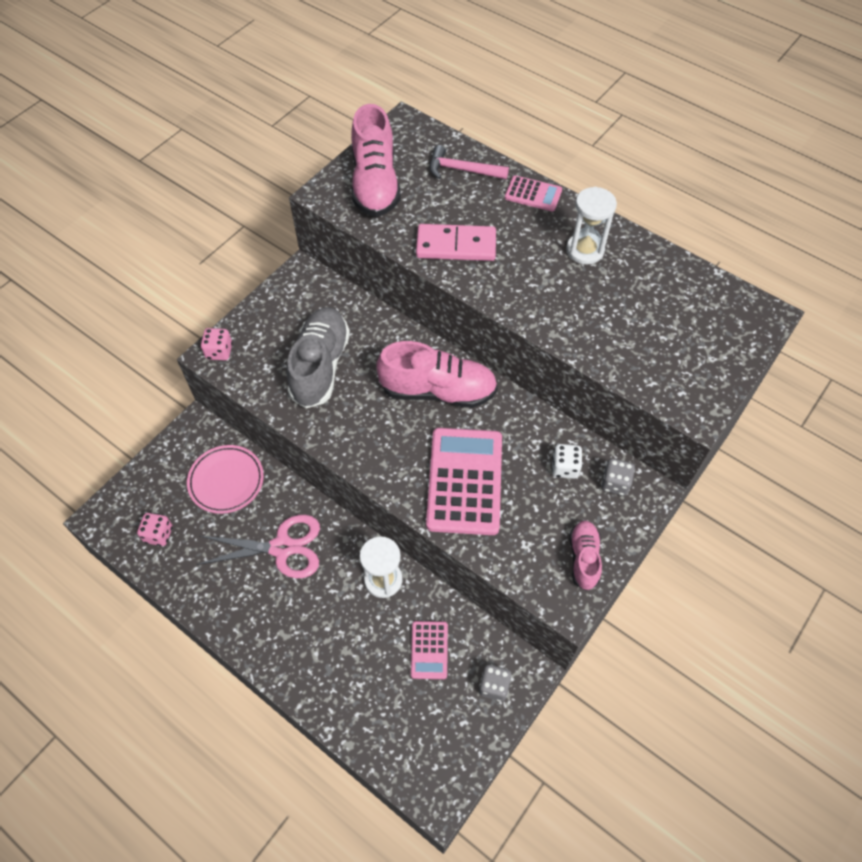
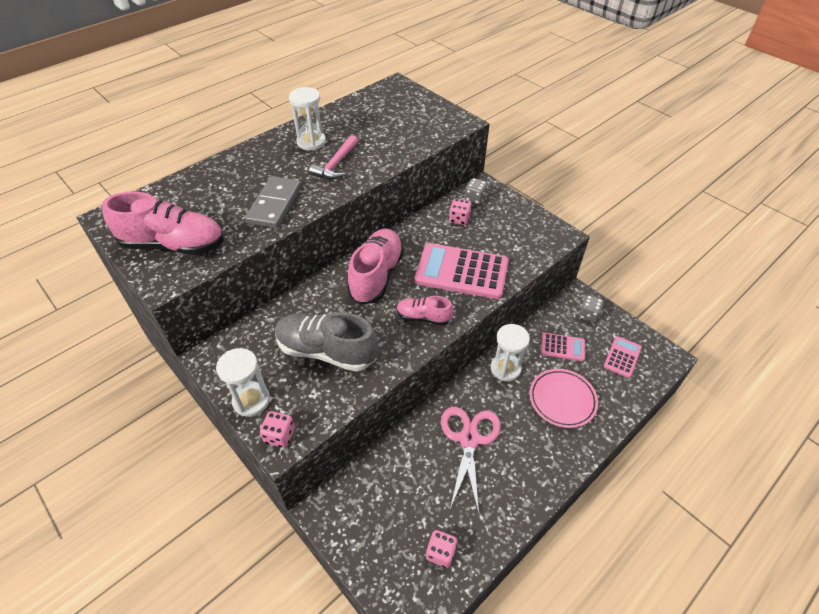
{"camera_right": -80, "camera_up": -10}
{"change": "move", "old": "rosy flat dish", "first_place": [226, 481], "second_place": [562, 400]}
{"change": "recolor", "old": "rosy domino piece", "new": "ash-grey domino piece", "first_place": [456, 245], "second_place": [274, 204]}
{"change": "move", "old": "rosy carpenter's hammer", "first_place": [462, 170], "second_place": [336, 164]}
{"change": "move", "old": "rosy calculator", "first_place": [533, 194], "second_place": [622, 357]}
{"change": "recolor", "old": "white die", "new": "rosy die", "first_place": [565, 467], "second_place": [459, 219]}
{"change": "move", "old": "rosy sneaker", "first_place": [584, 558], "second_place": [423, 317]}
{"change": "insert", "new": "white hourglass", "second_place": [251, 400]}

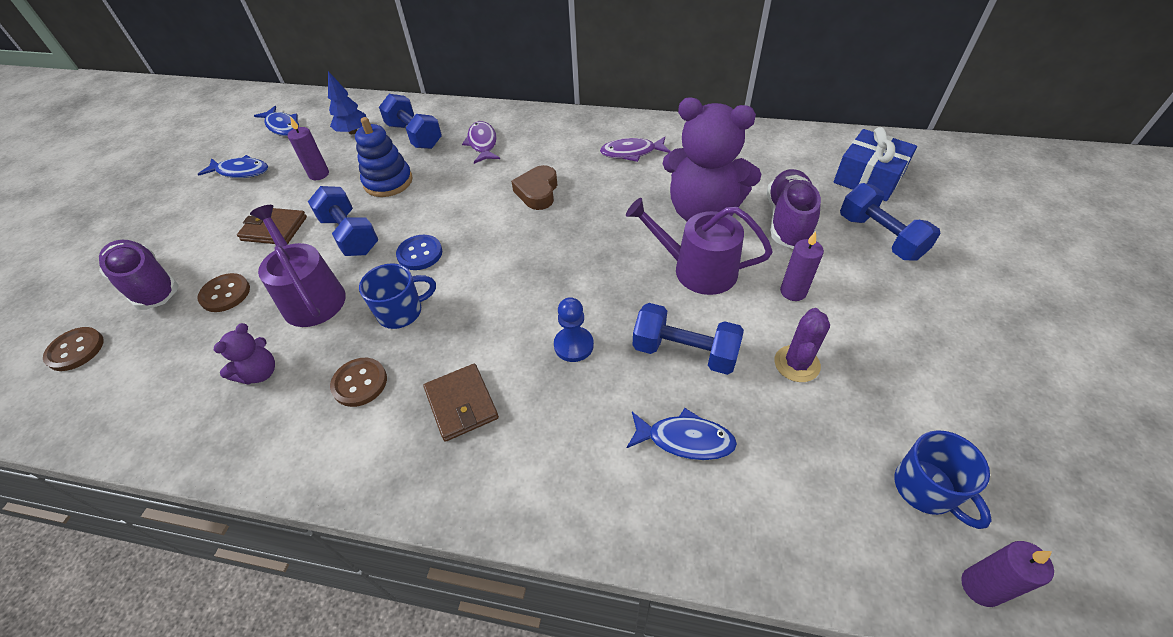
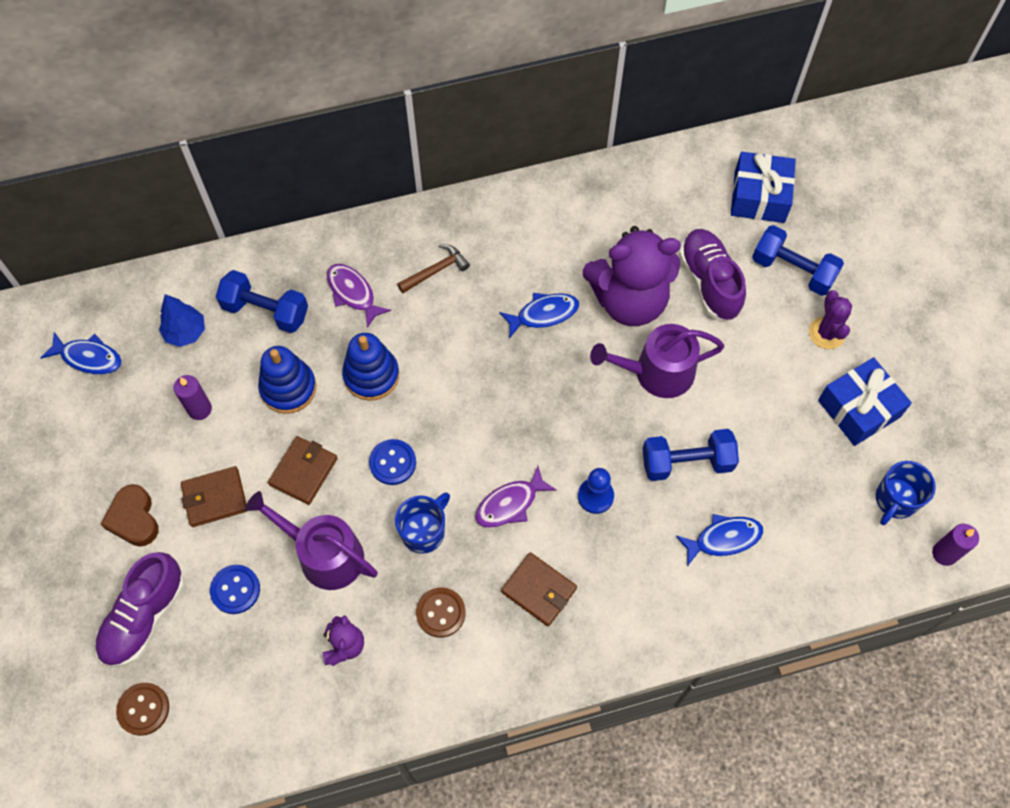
{"camera_right": -30, "camera_up": 15}
{"change": "rotate", "old": "violet sneaker", "first_place": [148, 285], "second_place": [144, 617], "degrees": -75}
{"change": "recolor", "old": "dark brown sewing button", "new": "cobalt sewing button", "first_place": [225, 294], "second_place": [235, 590]}
{"change": "move", "old": "cobalt toy fish", "first_place": [241, 171], "second_place": [543, 314]}
{"change": "replace", "old": "cobalt dumbbell", "new": "dark brown card wallet", "first_place": [350, 235], "second_place": [303, 471]}
{"change": "move", "old": "dark brown heart shape", "first_place": [537, 192], "second_place": [134, 519]}
{"change": "move", "old": "violet toy fish", "first_place": [631, 152], "second_place": [510, 504]}
{"change": "move", "old": "violet cactus", "first_place": [796, 364], "second_place": [826, 333]}
{"change": "delete", "old": "violet pillar candle", "first_place": [793, 292]}
{"change": "rotate", "old": "cobalt tea mug", "first_place": [926, 489], "second_place": [895, 500], "degrees": 90}
{"change": "insert", "new": "cobalt stacking toy", "second_place": [371, 375]}
{"change": "insert", "new": "dark brown carpenter's hammer", "second_place": [436, 270]}
{"change": "insert", "new": "cobalt gift", "second_place": [858, 409]}

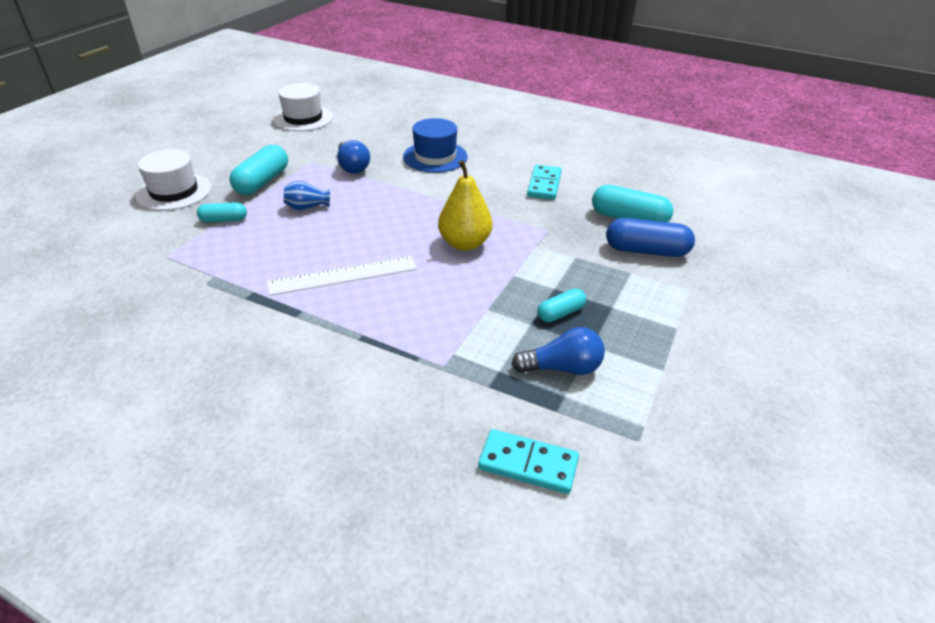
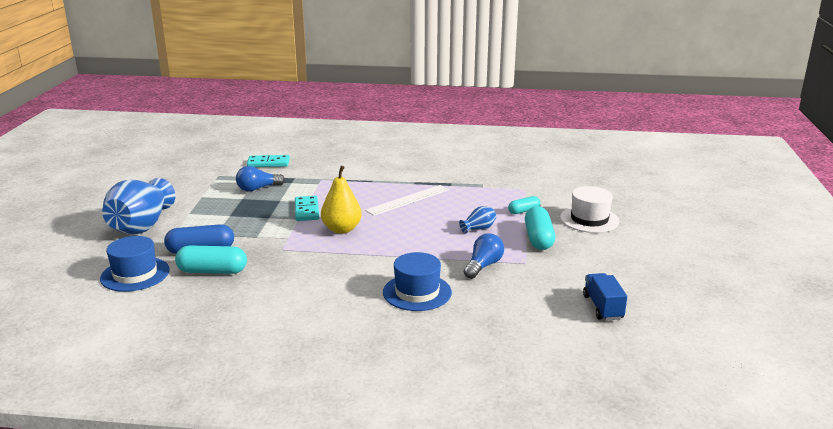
{"camera_right": 160, "camera_up": -15}
{"change": "replace", "old": "white hat", "new": "cobalt truck", "first_place": [303, 118], "second_place": [603, 307]}
{"change": "rotate", "old": "cobalt lightbulb", "first_place": [352, 166], "second_place": [483, 266], "degrees": 75}
{"change": "move", "old": "turquoise domino piece", "first_place": [544, 185], "second_place": [307, 210]}
{"change": "delete", "old": "turquoise capsule", "first_place": [560, 313]}
{"change": "insert", "new": "cobalt hat", "second_place": [135, 274]}
{"change": "insert", "new": "cobalt flower vase", "second_place": [141, 226]}

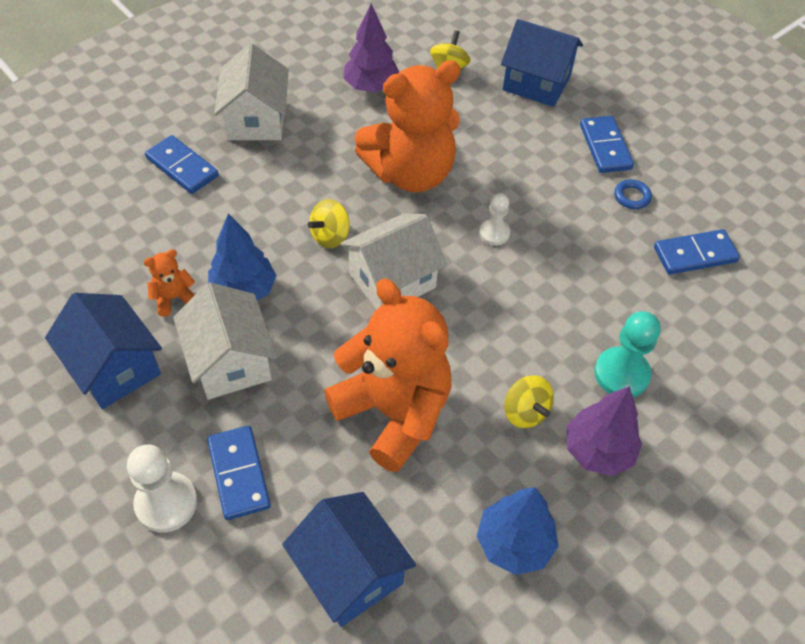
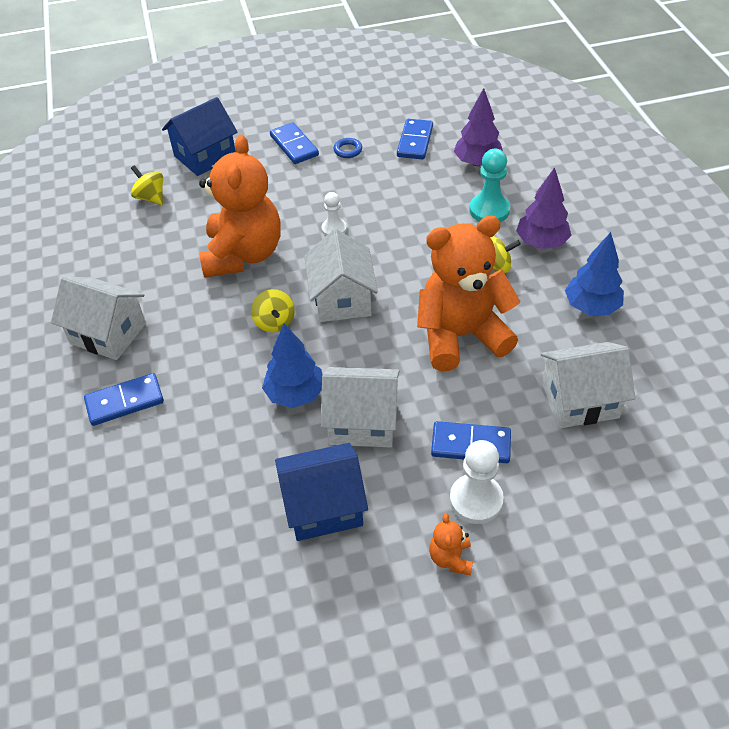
{"camera_right": -60, "camera_up": -5}
{"change": "move", "old": "orange stuffed bear", "first_place": [174, 298], "second_place": [450, 558]}
{"change": "recolor", "old": "cobalt house", "new": "white house", "first_place": [350, 572], "second_place": [580, 400]}
{"change": "move", "old": "violet toy tree", "first_place": [371, 87], "second_place": [477, 162]}
{"change": "rotate", "old": "cobalt domino piece", "first_place": [605, 147], "second_place": [294, 146], "degrees": 45}

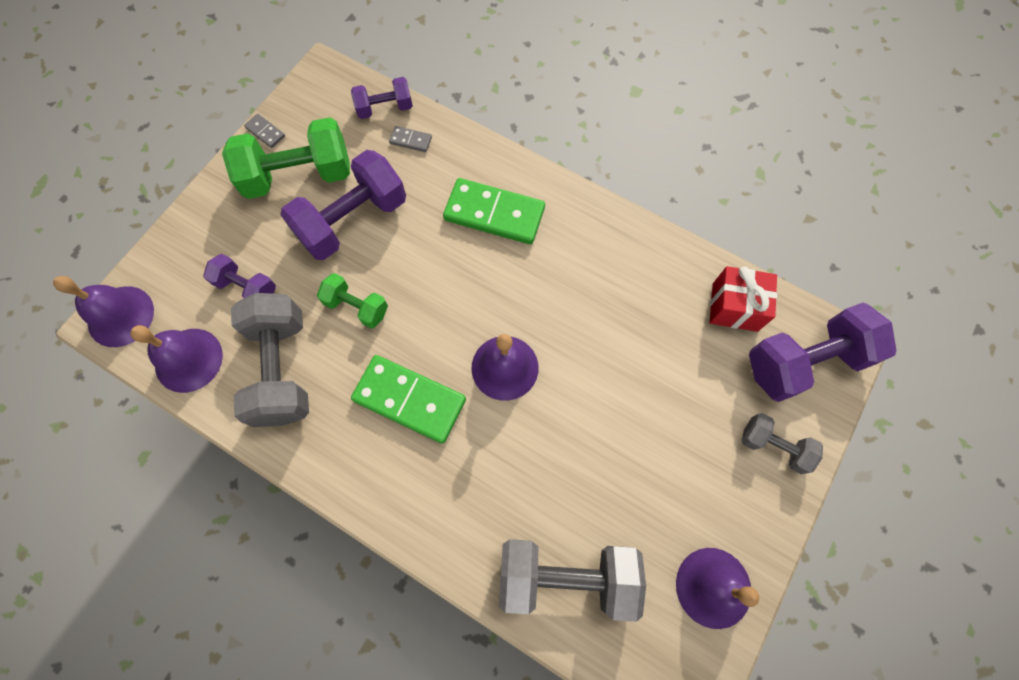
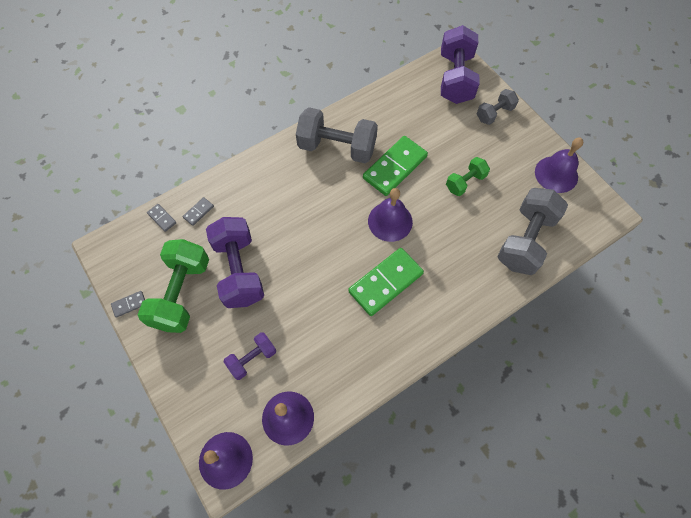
{"camera_right": -65, "camera_up": -5}
{"change": "move", "old": "ash-grey dumbbell", "first_place": [282, 369], "second_place": [337, 147]}
{"change": "move", "old": "green dumbbell", "first_place": [357, 307], "second_place": [465, 182]}
{"change": "replace", "old": "violet dumbbell", "new": "ash-grey domino piece", "first_place": [385, 108], "second_place": [162, 218]}
{"change": "move", "old": "green domino piece", "first_place": [494, 213], "second_place": [395, 167]}
{"change": "delete", "old": "scarlet gift", "first_place": [734, 307]}

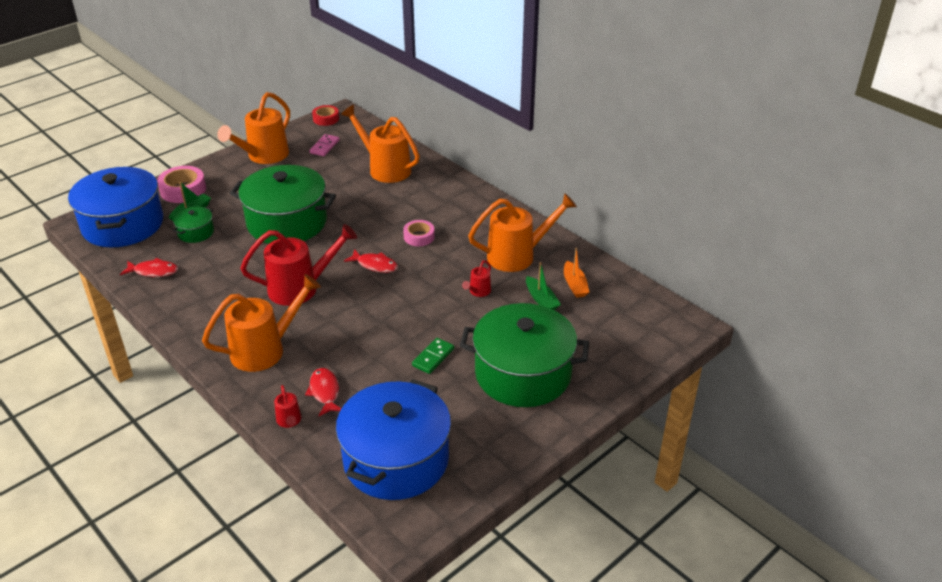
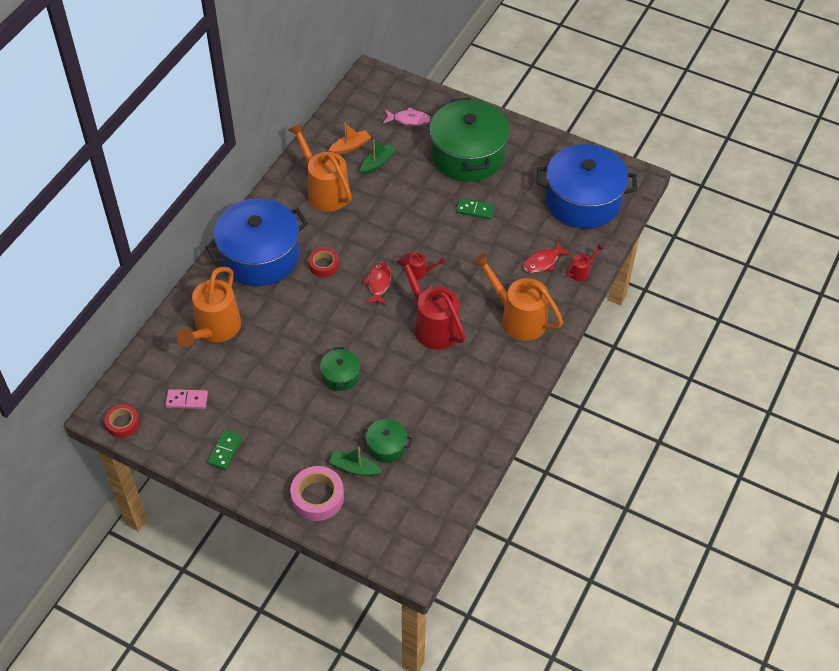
{"camera_right": -110, "camera_up": 15}
{"change": "move", "old": "cobalt stockpot", "first_place": [123, 225], "second_place": [260, 256]}
{"change": "delete", "old": "scarlet toy fish", "first_place": [153, 271]}
{"change": "replace", "old": "orange sprinkling can", "new": "green domino piece", "first_place": [263, 156], "second_place": [225, 451]}
{"change": "resize", "old": "green stockpot", "first_place": [287, 222], "second_place": [340, 376], "factor": 0.45}
{"change": "recolor", "old": "rosy roll of tape", "new": "scarlet roll of tape", "first_place": [419, 237], "second_place": [324, 265]}
{"change": "move", "old": "scarlet sprinkling can", "first_place": [478, 292], "second_place": [420, 272]}
{"change": "insert", "new": "rosy toy fish", "second_place": [409, 120]}

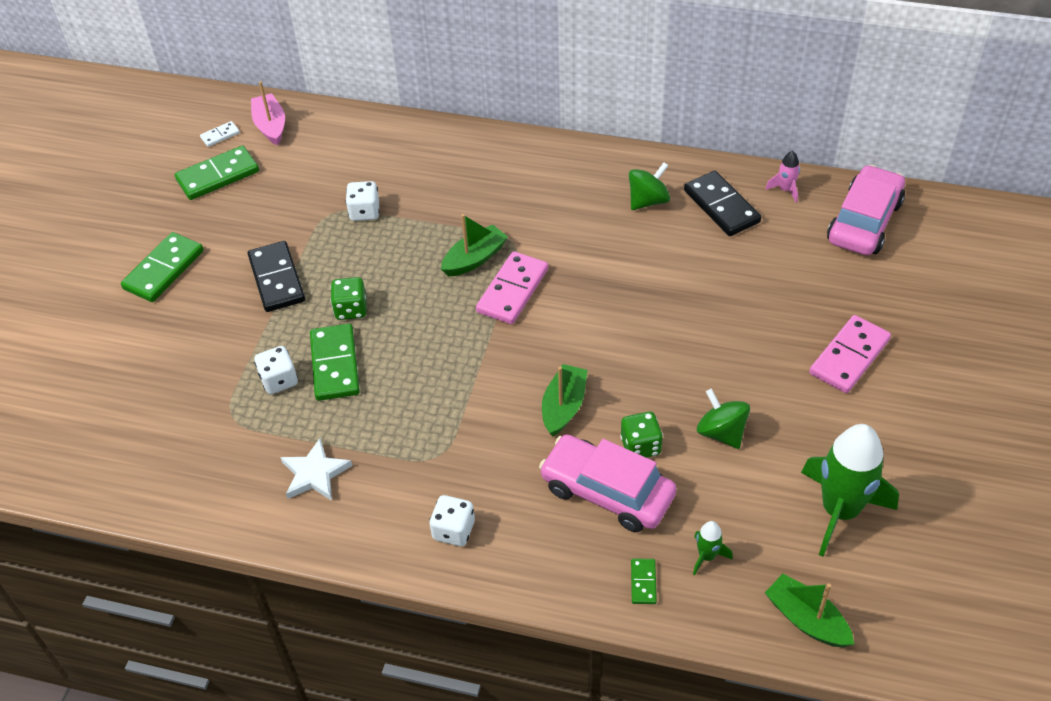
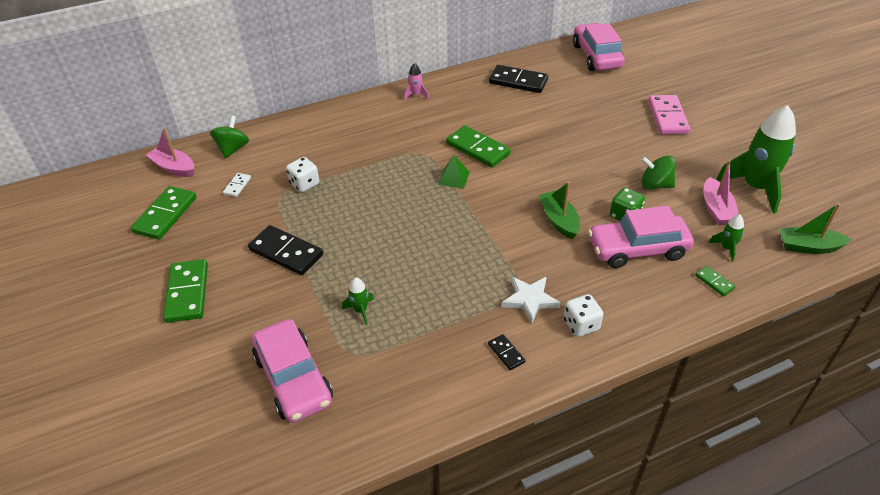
{"camera_right": -40, "camera_up": -5}
{"change": "move", "old": "white domino piece", "first_place": [220, 135], "second_place": [237, 186]}
{"change": "replace", "old": "white die", "new": "green spaceship", "first_place": [279, 380], "second_place": [360, 310]}
{"change": "move", "old": "white star", "first_place": [315, 474], "second_place": [529, 300]}
{"change": "move", "old": "green domino piece", "first_place": [335, 364], "second_place": [478, 149]}
{"change": "delete", "old": "green die", "first_place": [351, 309]}
{"change": "delete", "old": "green boat", "first_place": [474, 259]}
{"change": "replace", "old": "rosy domino piece", "new": "green pyramid shape", "first_place": [512, 290], "second_place": [453, 178]}
{"change": "move", "old": "green spinning top", "first_place": [648, 201], "second_place": [233, 149]}
{"change": "move", "old": "rosy spaceship", "first_place": [785, 190], "second_place": [416, 95]}
{"change": "insert", "new": "rosy automobile", "second_place": [293, 379]}
{"change": "insert", "new": "black domino piece", "second_place": [506, 353]}
{"change": "insert", "new": "rosy boat", "second_place": [716, 209]}

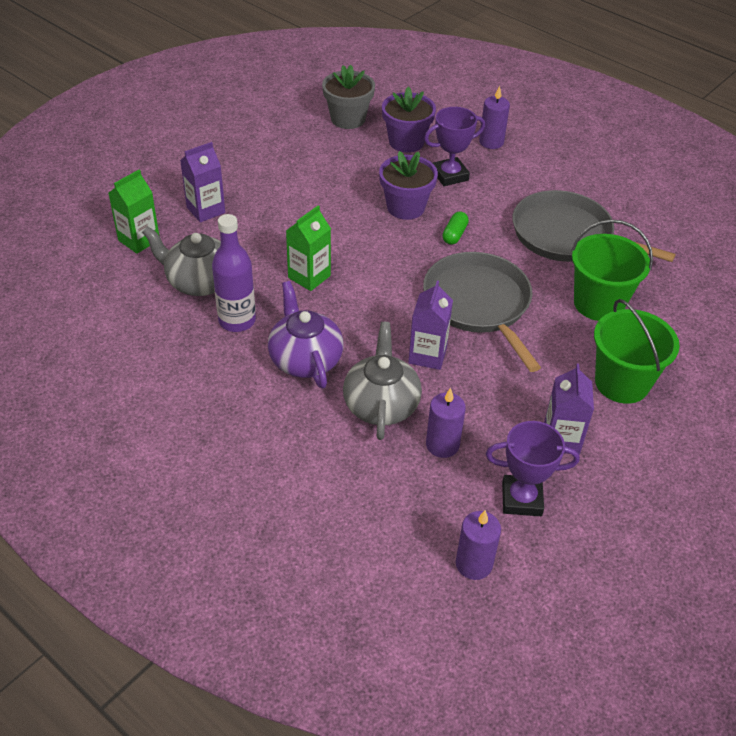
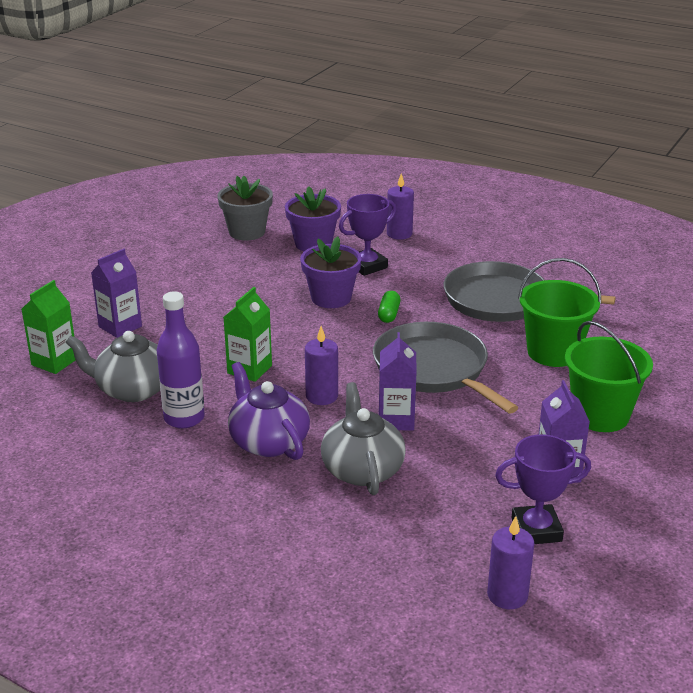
{"camera_right": -10, "camera_up": -15}
{"change": "move", "old": "violet pillar candle", "first_place": [442, 445], "second_place": [322, 396]}

